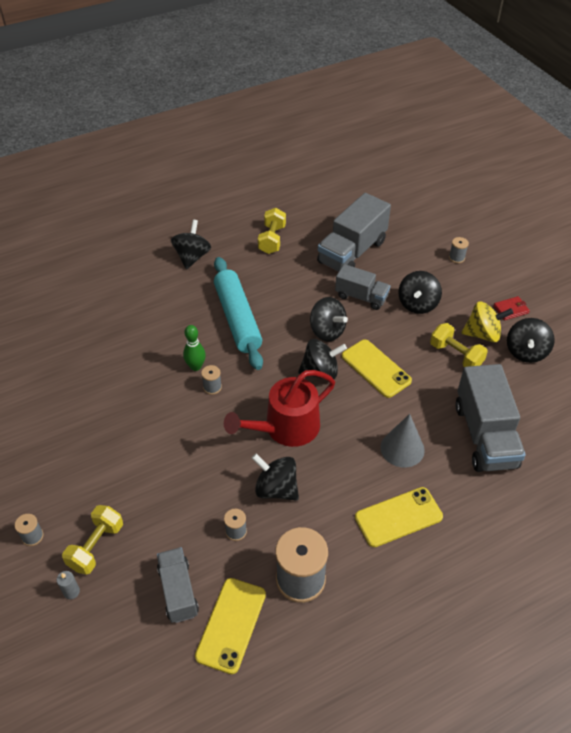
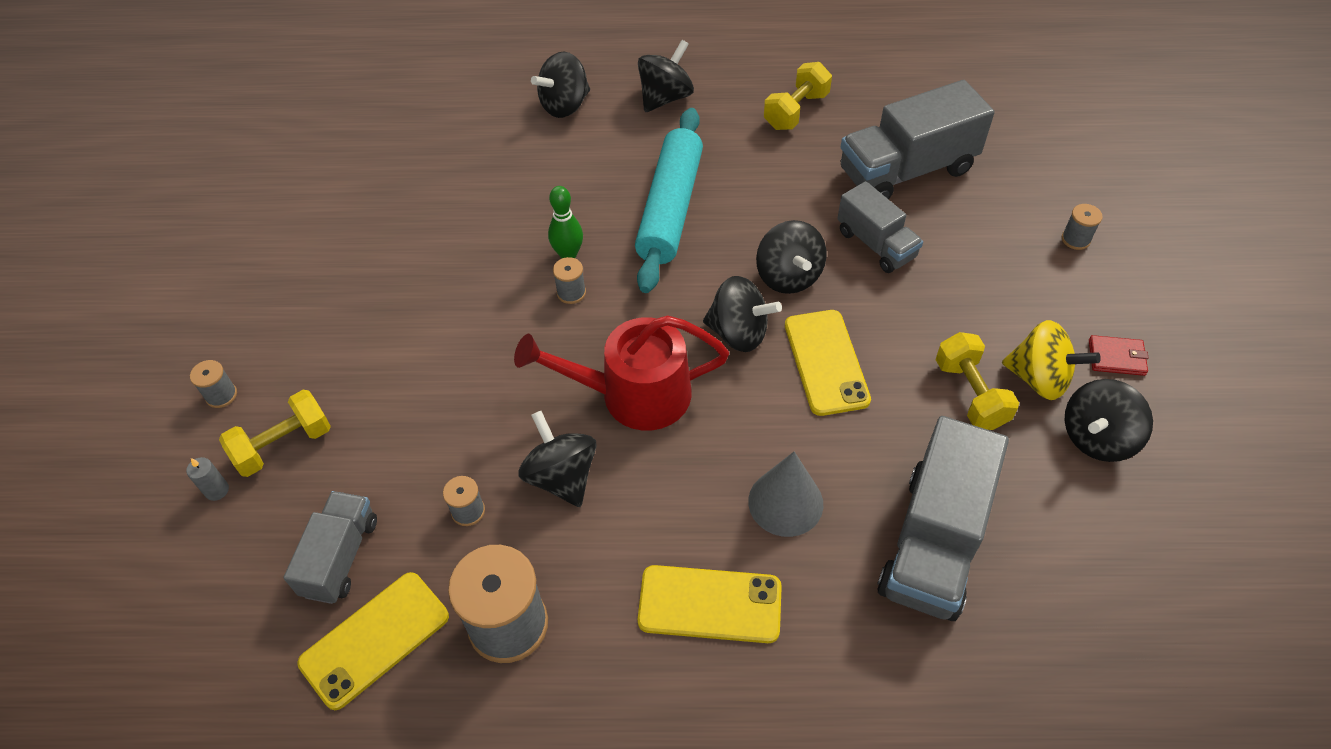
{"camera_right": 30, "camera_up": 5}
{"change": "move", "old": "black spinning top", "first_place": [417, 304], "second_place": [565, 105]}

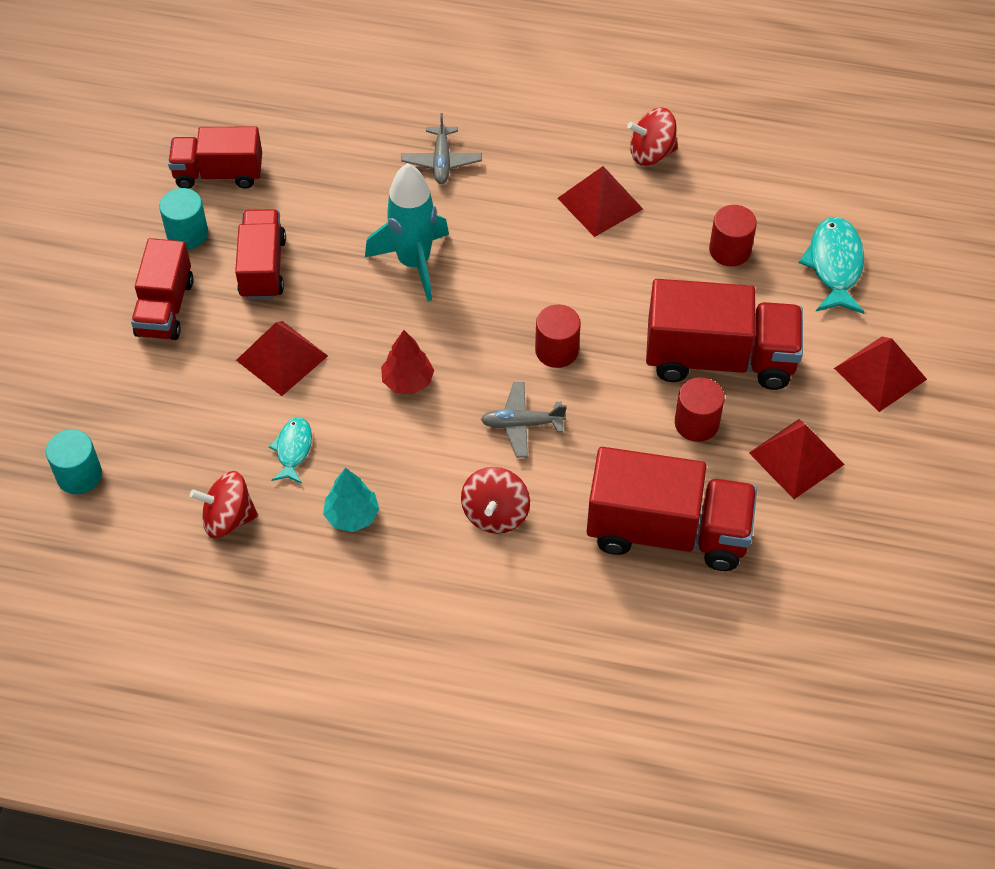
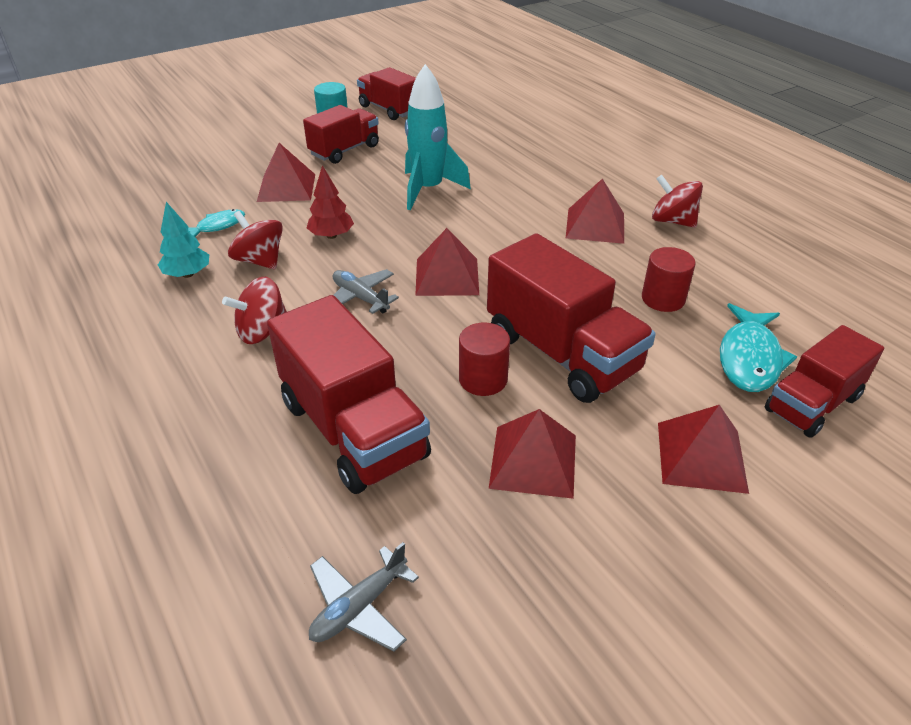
{"camera_right": 45, "camera_up": -15}
{"change": "delete", "old": "turquoise cylinder shape", "first_place": [79, 475]}
{"change": "move", "old": "scarlet truck", "first_place": [165, 308], "second_place": [812, 404]}
{"change": "move", "old": "scarlet spinning top", "first_place": [228, 518], "second_place": [260, 260]}
{"change": "move", "old": "ash-grey toy plane", "first_place": [441, 161], "second_place": [359, 606]}
{"change": "replace", "old": "scarlet cylinder shape", "new": "scarlet pyramid shape", "first_place": [556, 350], "second_place": [447, 276]}
{"change": "rotate", "old": "turquoise toy fish", "first_place": [834, 265], "second_place": [750, 358], "degrees": 150}

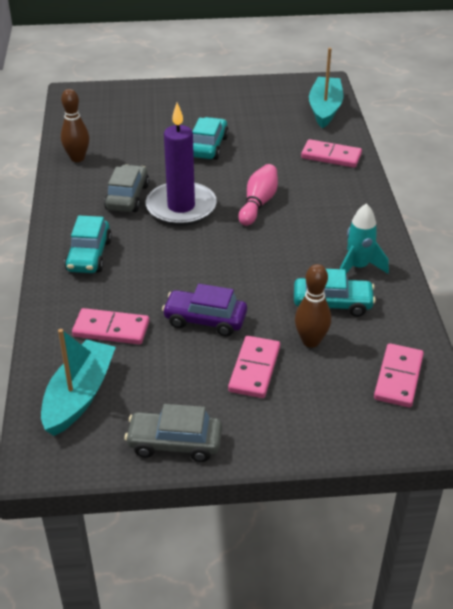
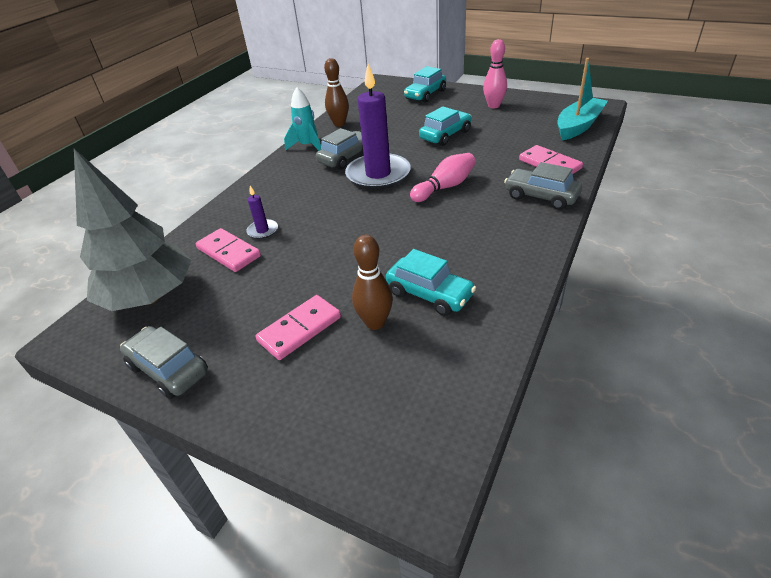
{"camera_right": 35, "camera_up": 0}
{"change": "replace", "old": "turquoise boat", "new": "ash-grey toy tree", "first_place": [79, 396], "second_place": [150, 297]}
{"change": "move", "old": "turquoise automobile", "first_place": [89, 255], "second_place": [425, 95]}
{"change": "delete", "old": "violet automobile", "first_place": [205, 320]}
{"change": "move", "old": "turquoise spaceship", "first_place": [358, 267], "second_place": [308, 146]}
{"change": "delete", "old": "rosy domino piece", "first_place": [398, 378]}
{"change": "insert", "new": "violet pillar candle", "second_place": [263, 231]}
{"change": "insert", "new": "rosy tenpin", "second_place": [493, 106]}
{"change": "insert", "new": "ash-grey automobile", "second_place": [541, 197]}

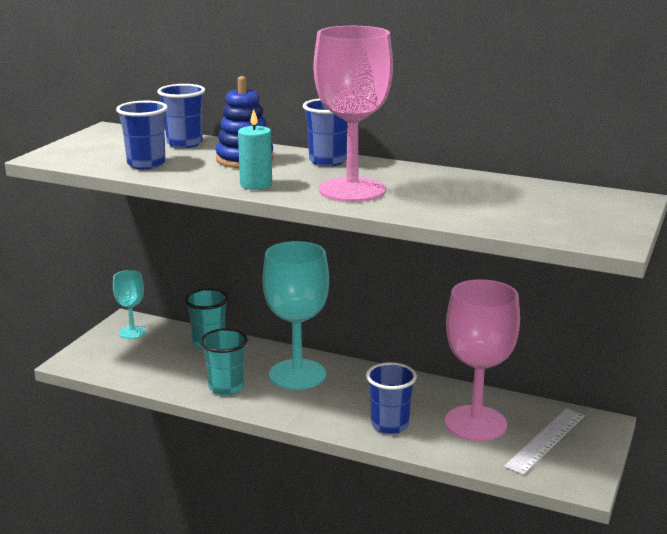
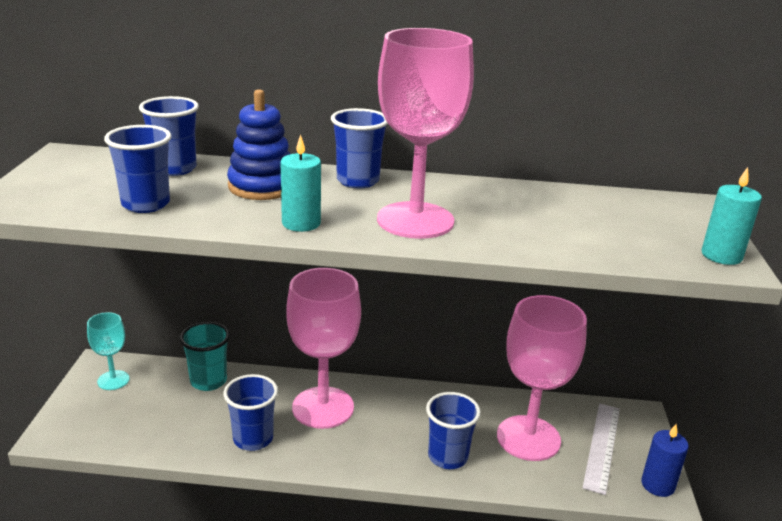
{"camera_right": -20, "camera_up": 5}
{"change": "recolor", "old": "turquoise beaker", "new": "cobalt beaker", "first_place": [226, 387], "second_place": [253, 439]}
{"change": "recolor", "old": "turquoise chalice", "new": "rosy chalice", "first_place": [297, 374], "second_place": [323, 407]}
{"change": "insert", "new": "cobalt pillar candle", "second_place": [658, 485]}
{"change": "insert", "new": "turquoise pillar candle", "second_place": [721, 255]}

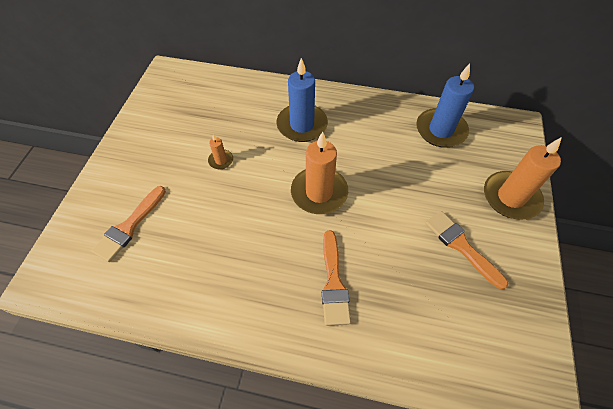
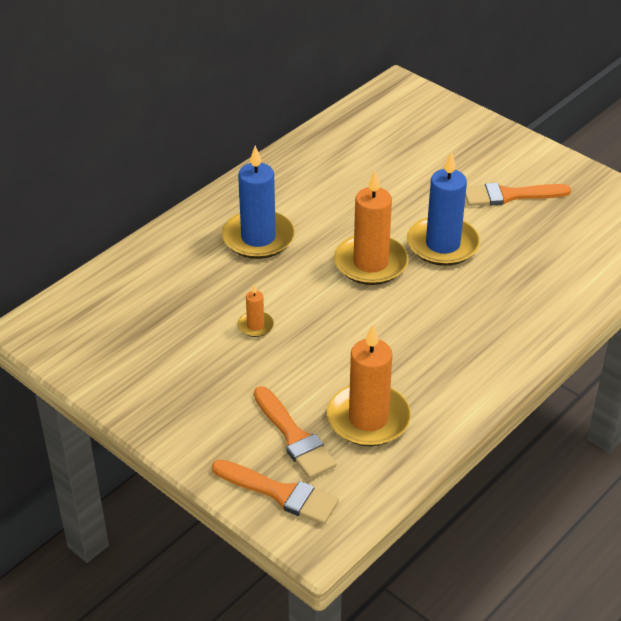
{"camera_right": -60, "camera_up": -15}
{"change": "move", "old": "orange brush", "first_place": [333, 282], "second_place": [280, 493]}
{"change": "move", "old": "cobalt pillar candle", "first_place": [440, 130], "second_place": [442, 244]}
{"change": "move", "old": "orange pillar candle", "first_place": [510, 197], "second_place": [368, 419]}

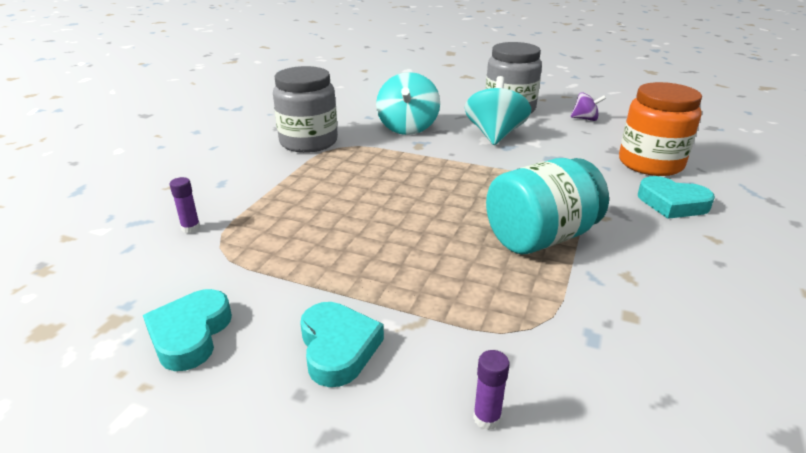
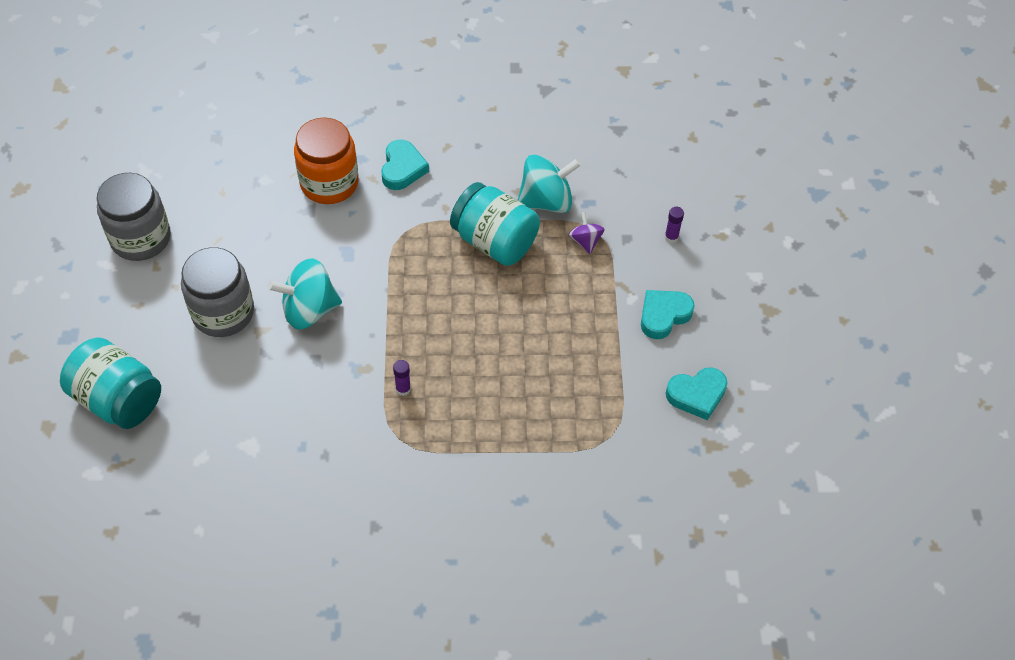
{"camera_right": -115, "camera_up": 25}
{"change": "move", "old": "violet glue stick", "first_place": [191, 228], "second_place": [403, 389]}
{"change": "move", "old": "ash-grey jar", "first_place": [308, 142], "second_place": [141, 238]}
{"change": "move", "old": "turquoise spinning top", "first_place": [408, 128], "second_place": [546, 201]}
{"change": "move", "old": "violet spinning top", "first_place": [585, 119], "second_place": [585, 241]}
{"change": "insert", "new": "turquoise jar", "second_place": [118, 400]}

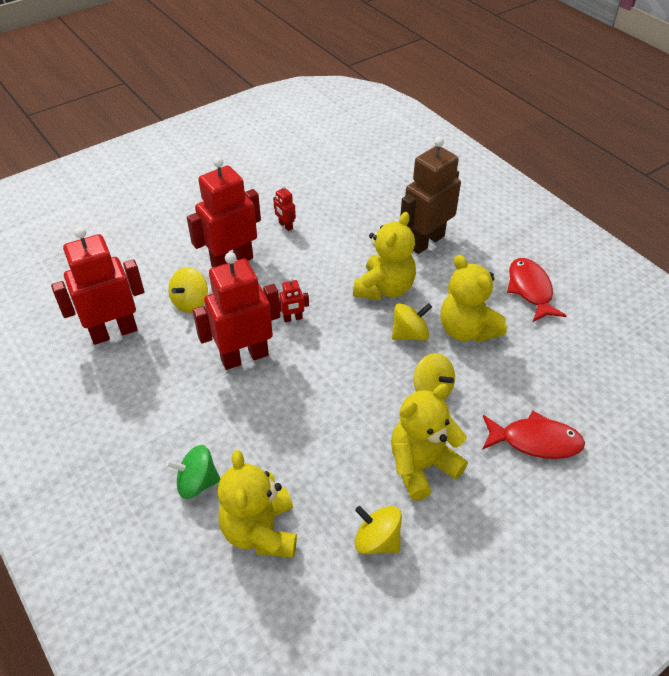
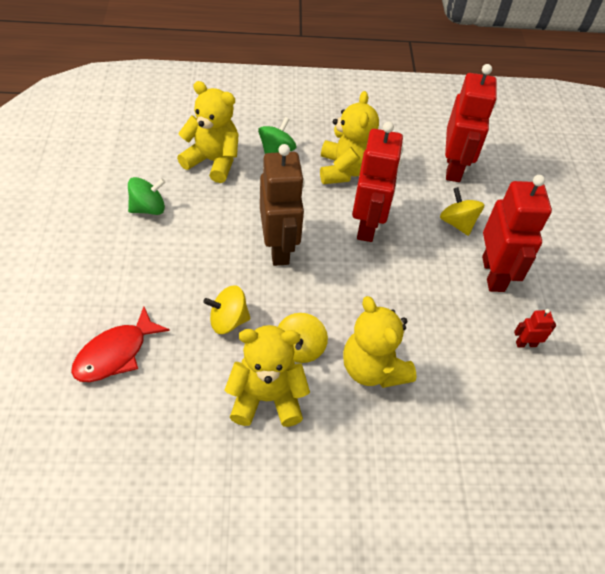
{"camera_right": 120, "camera_up": 5}
{"change": "delete", "old": "scarlet robot figure", "first_place": [293, 318]}
{"change": "recolor", "old": "golden spinning top", "new": "green spinning top", "first_place": [377, 540], "second_place": [148, 208]}
{"change": "move", "old": "golden stuffed bear", "first_place": [421, 466], "second_place": [345, 170]}
{"change": "move", "old": "dark brown robot figure", "first_place": [426, 241], "second_place": [279, 248]}
{"change": "delete", "old": "scarlet toy fish", "first_place": [530, 290]}

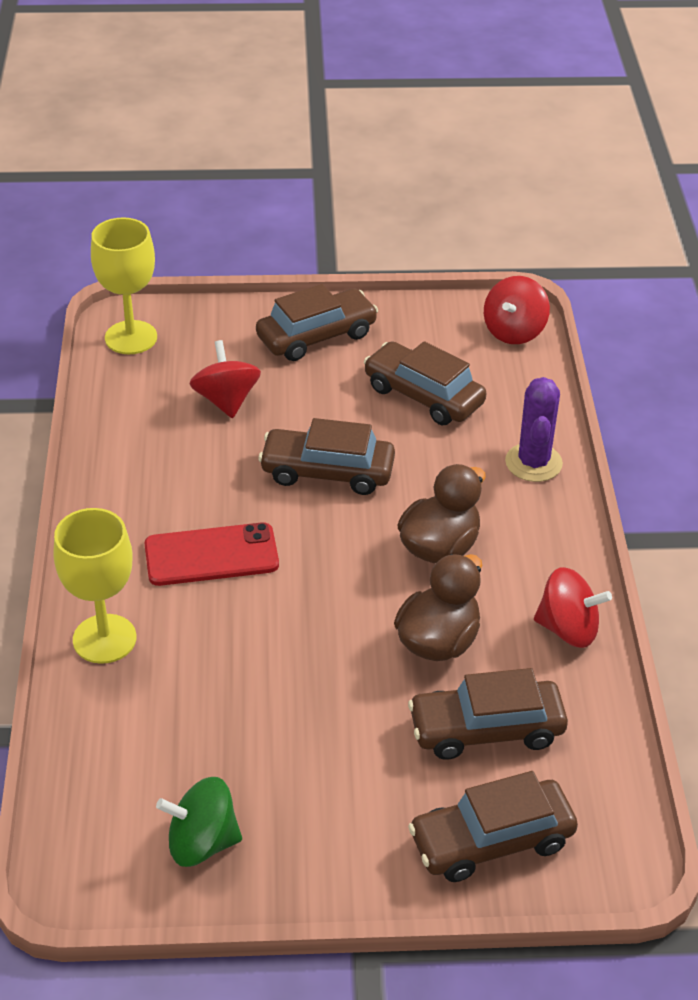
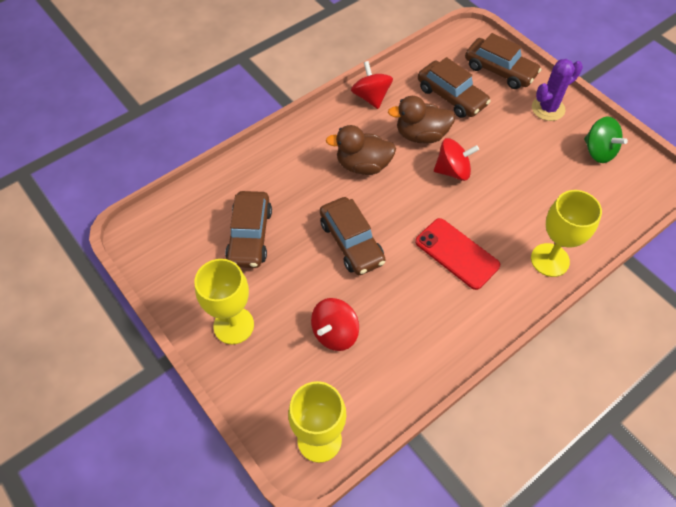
{"camera_right": -125, "camera_up": 15}
{"change": "replace", "old": "dark brown automobile", "new": "golden chalice", "first_place": [316, 336], "second_place": [233, 325]}
{"change": "move", "old": "scarlet spinning top", "first_place": [514, 331], "second_place": [452, 171]}
{"change": "move", "old": "violet cactus", "first_place": [533, 463], "second_place": [548, 108]}

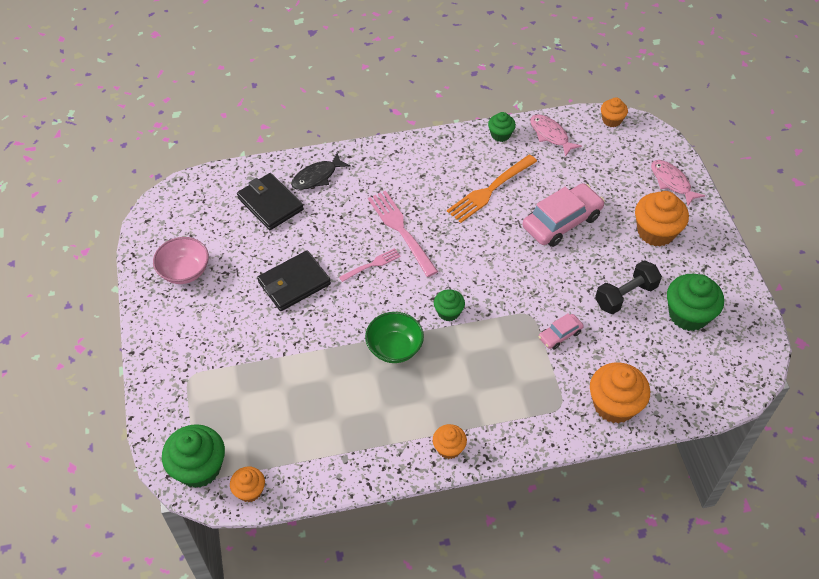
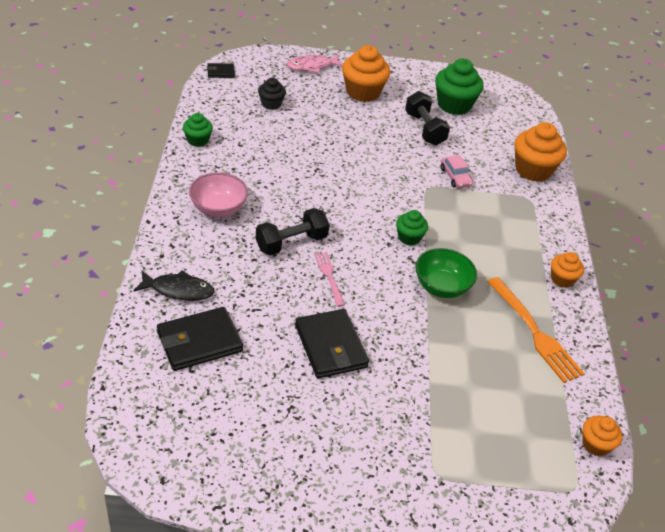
{"camera_right": -80, "camera_up": -10}
{"change": "move", "old": "rosy bowl", "first_place": [184, 271], "second_place": [218, 208]}
{"change": "delete", "old": "green fairy cake", "first_place": [199, 468]}
{"change": "rotate", "old": "black toy fish", "first_place": [317, 177], "second_place": [178, 290], "degrees": -60}
{"change": "replace", "old": "rosy fork", "new": "black dumbbell", "first_place": [401, 230], "second_place": [291, 243]}
{"change": "move", "old": "orange fork", "first_place": [490, 190], "second_place": [535, 332]}
{"change": "delete", "old": "rosy automobile", "first_place": [562, 222]}
{"change": "delete", "old": "rosy toy fish", "first_place": [550, 135]}
{"change": "replace", "old": "orange fairy cake", "new": "black card wallet", "first_place": [611, 120], "second_place": [221, 72]}
{"change": "insert", "new": "black fairy cake", "second_place": [271, 104]}

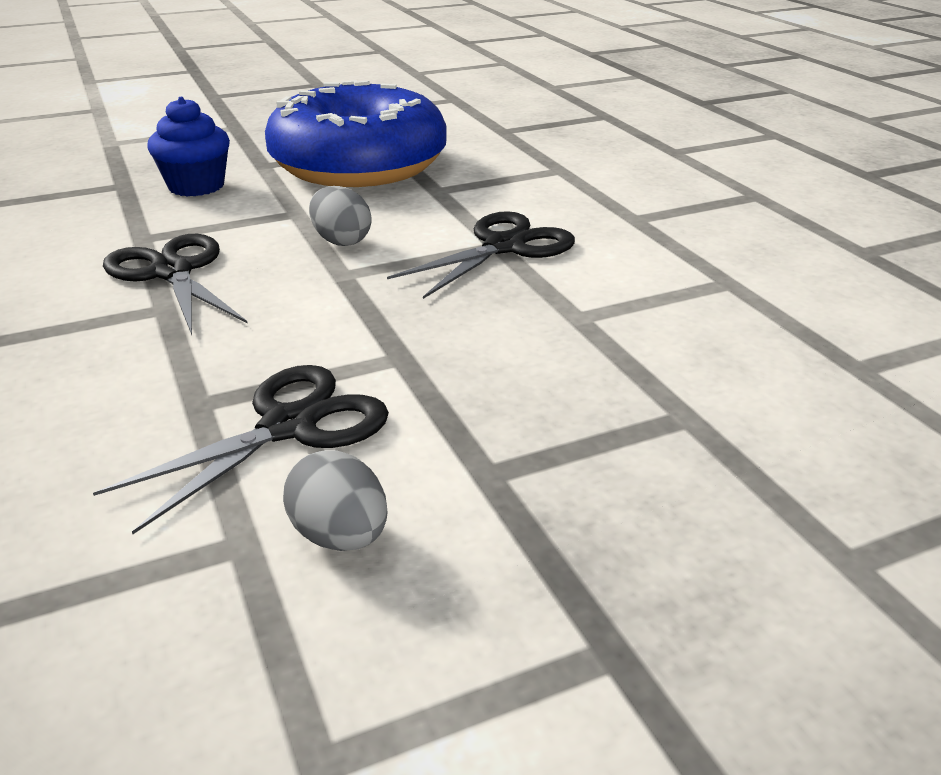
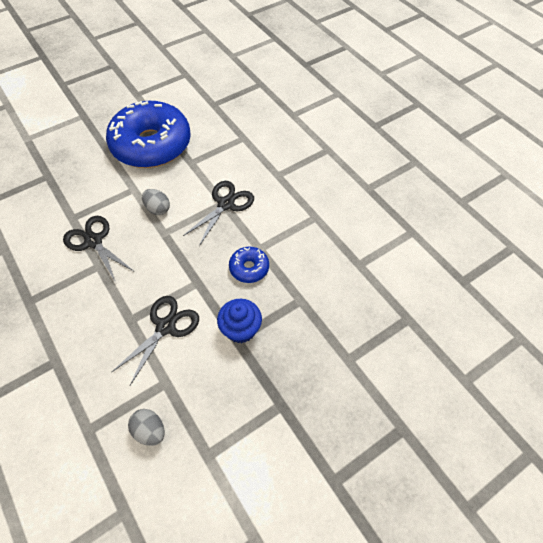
{"camera_right": -10, "camera_up": 25}
{"change": "move", "old": "cobalt fairy cake", "first_place": [196, 186], "second_place": [240, 329]}
{"change": "move", "old": "ash-grey egg", "first_place": [340, 536], "second_place": [150, 431]}
{"change": "insert", "new": "cobalt glazed donut", "second_place": [249, 268]}

